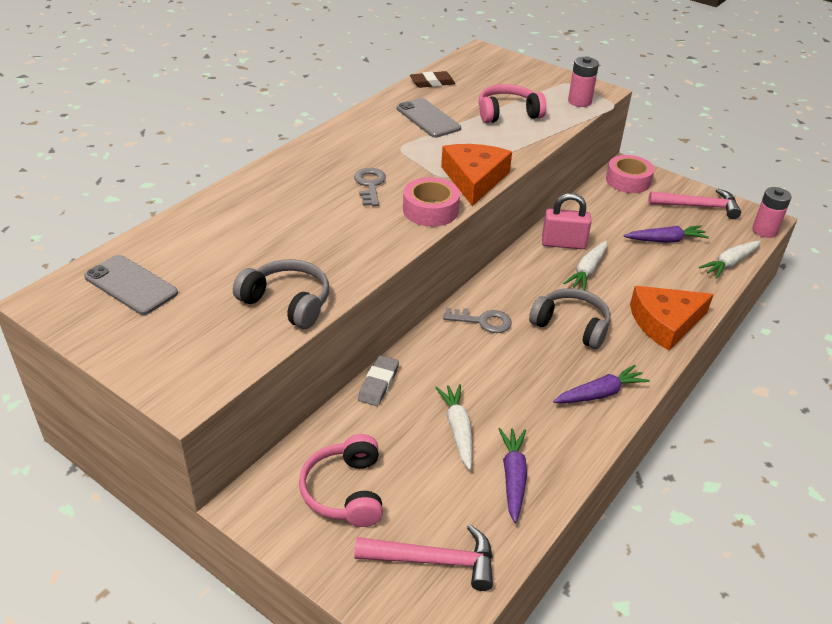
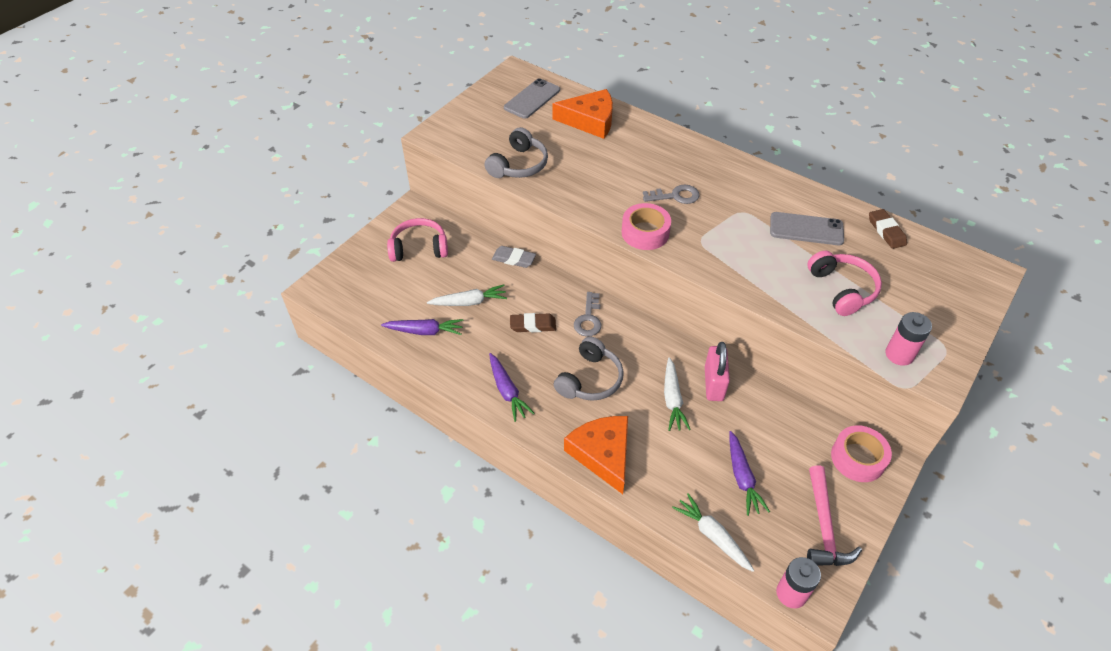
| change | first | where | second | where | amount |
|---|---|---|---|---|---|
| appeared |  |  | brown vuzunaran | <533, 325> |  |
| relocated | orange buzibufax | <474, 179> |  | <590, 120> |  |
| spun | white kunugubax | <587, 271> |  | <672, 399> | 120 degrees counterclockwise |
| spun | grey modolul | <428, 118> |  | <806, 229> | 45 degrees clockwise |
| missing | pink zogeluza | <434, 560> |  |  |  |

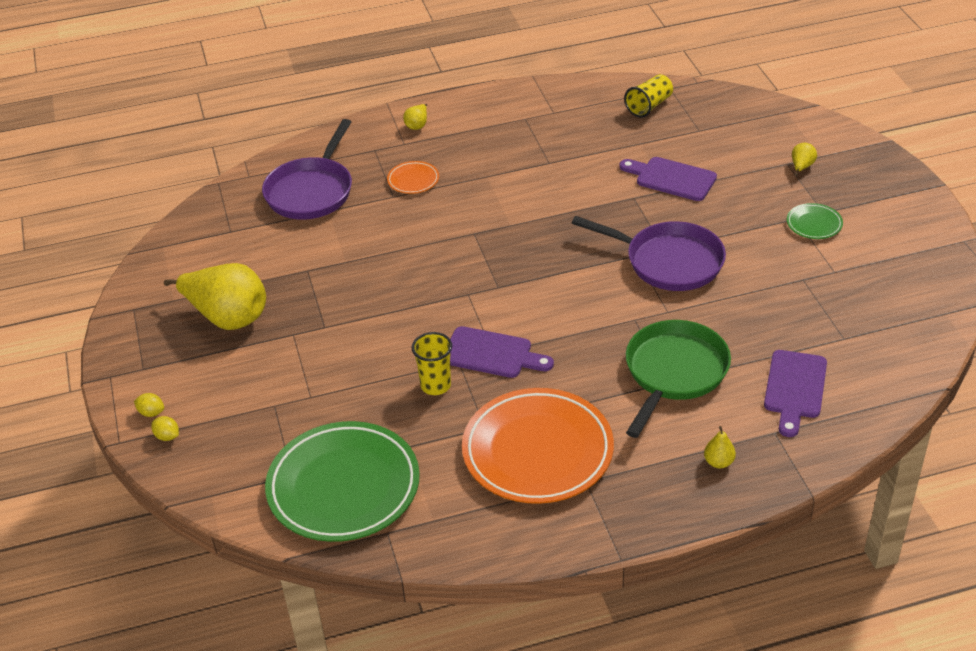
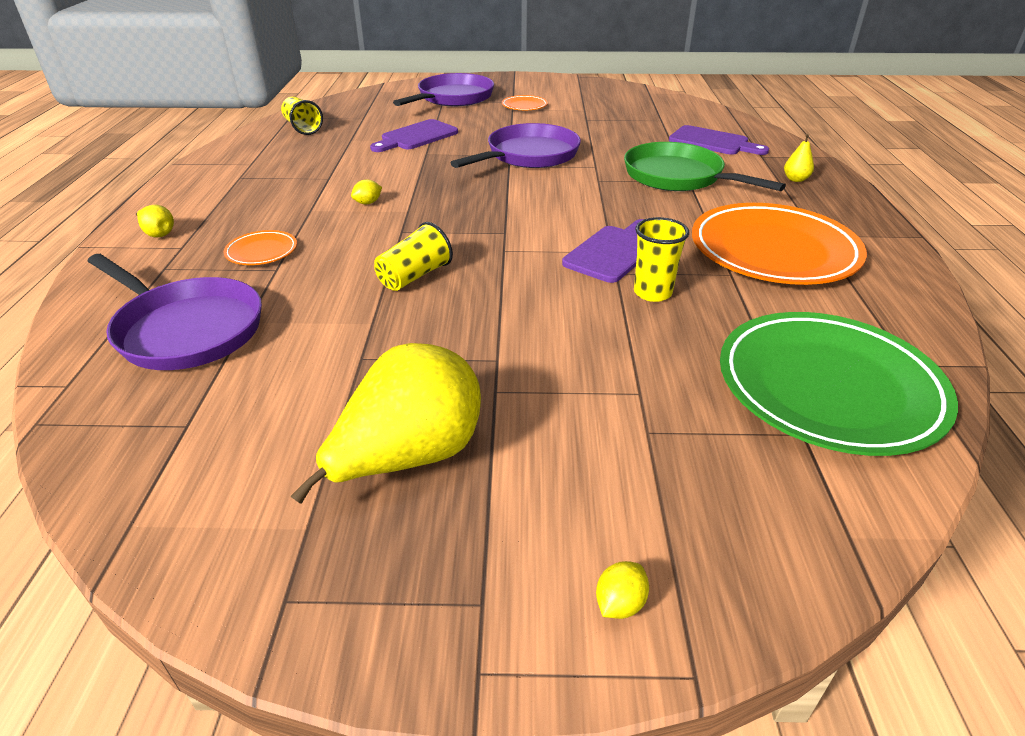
| change | first | where | second | where | amount |
|---|---|---|---|---|---|
| relocated | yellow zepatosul | <167, 436> |  | <368, 203> |  |
| appeared |  |  | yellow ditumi | <414, 276> |  |
| exchanged | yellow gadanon | <801, 167> | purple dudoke | <452, 98> |  |
| colour | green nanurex | <814, 224> | orange nanurex | <524, 106> |  |

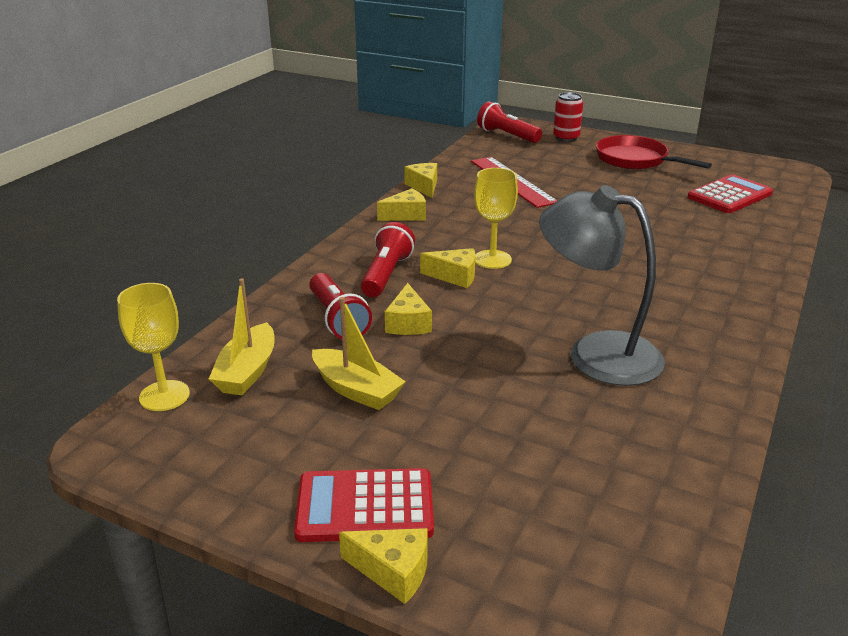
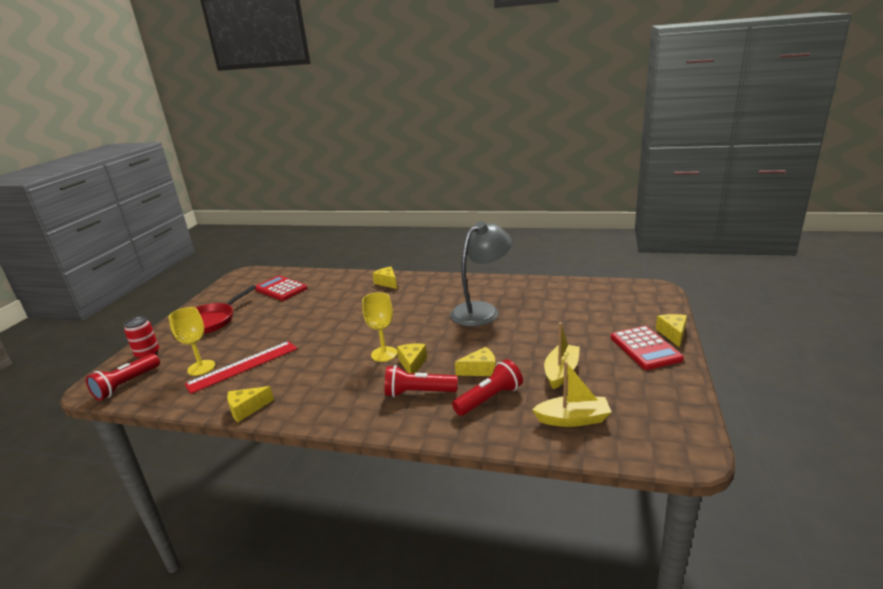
| change | first | where | second | where | amount |
|---|---|---|---|---|---|
| relocated | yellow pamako | <164, 396> |  | <201, 368> |  |
| relocated | yellow buzibufax | <406, 215> |  | <387, 283> |  |
| spun | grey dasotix | <596, 353> |  | <481, 310> | 150 degrees counterclockwise |

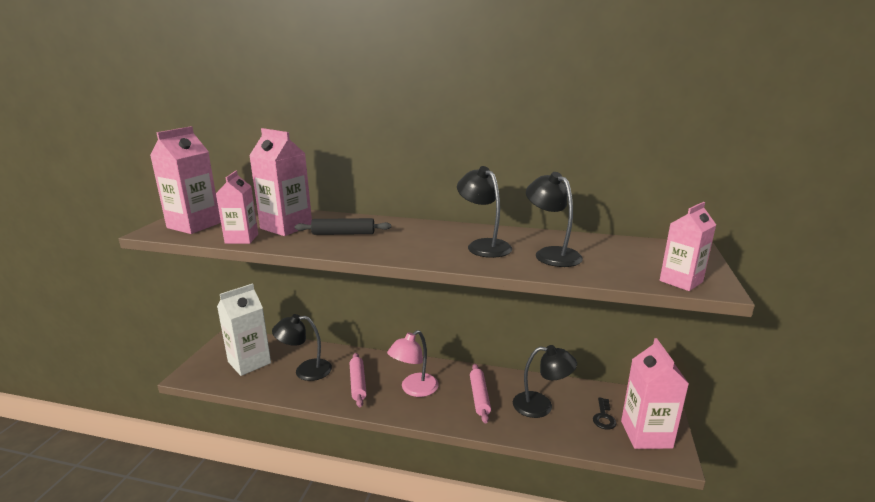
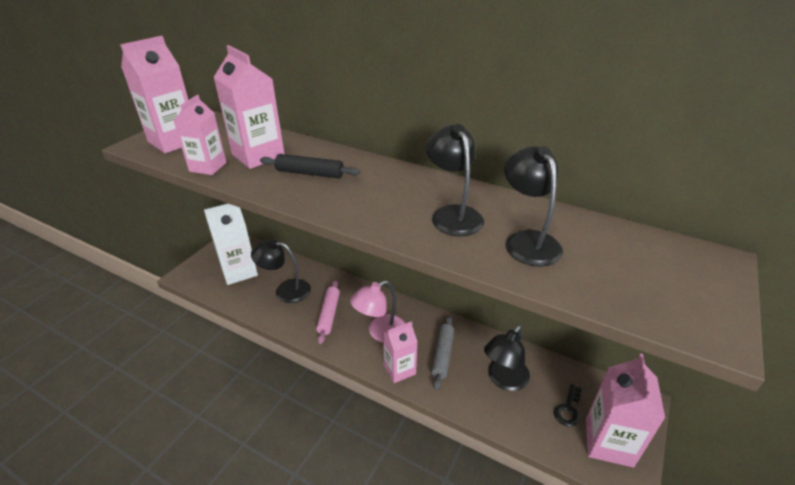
| change | first | where | second | where | amount |
|---|---|---|---|---|---|
| relocated | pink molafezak | <681, 281> |  | <399, 369> |  |
| colour | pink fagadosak | <479, 397> | grey fagadosak | <442, 355> |  |
| spun | black dasotix | <541, 406> |  | <503, 380> | 105 degrees clockwise |

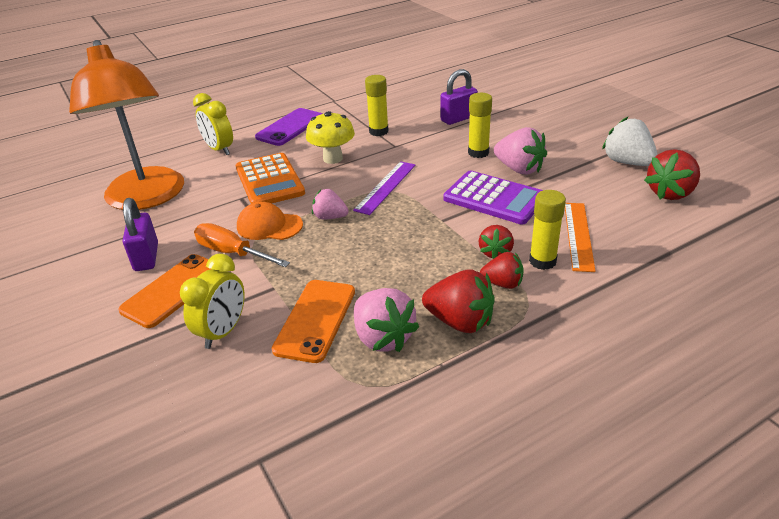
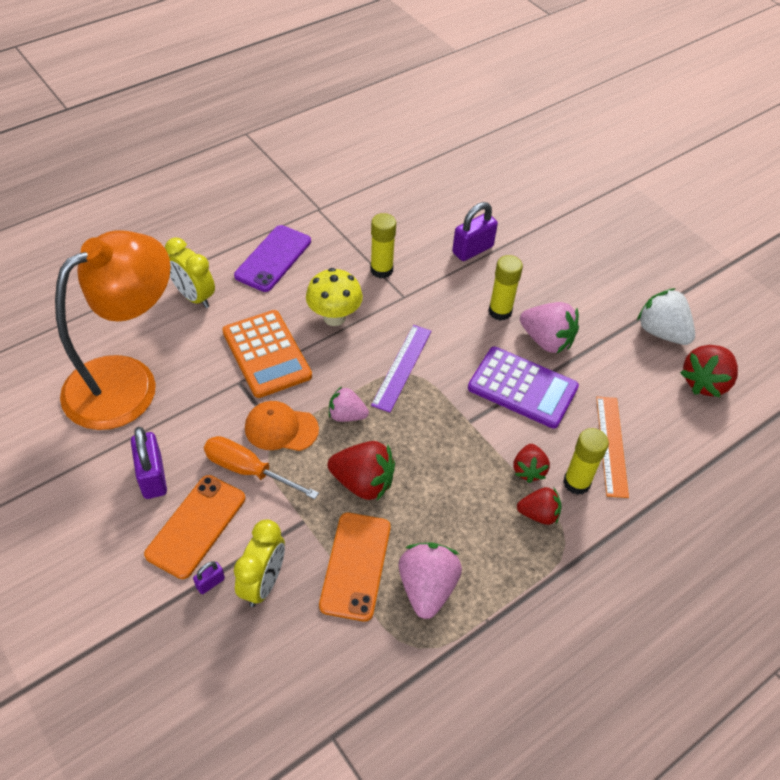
| change | first | where | second | where | amount |
|---|---|---|---|---|---|
| spun | orange dasotix | <147, 198> |  | <127, 381> | 105 degrees counterclockwise |
| appeared |  |  | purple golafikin | <210, 583> |  |
| relocated | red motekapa | <460, 321> |  | <363, 482> |  |
| spun | pink motekapa | <383, 337> |  | <427, 588> | 135 degrees counterclockwise |

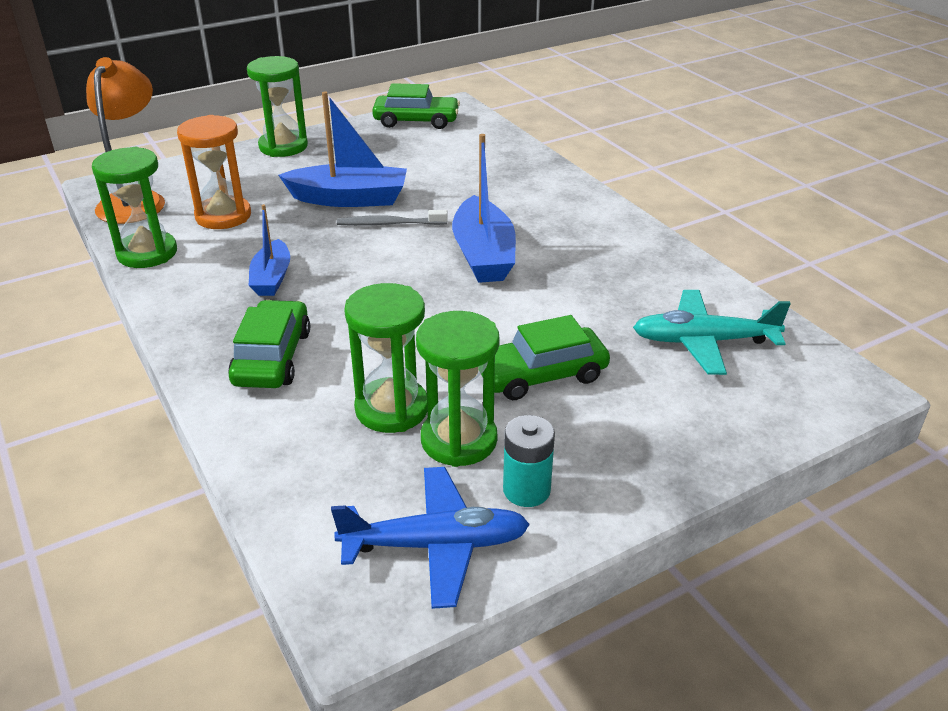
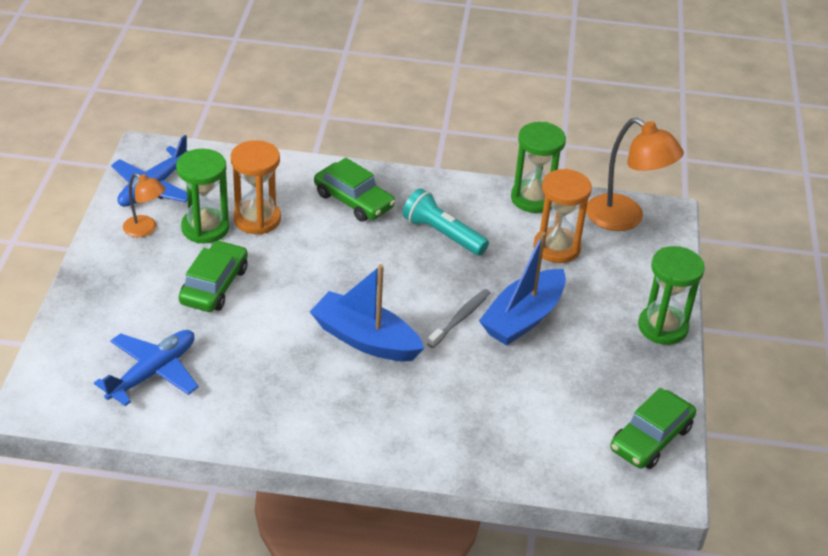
| change | first | where | second | where | amount |
|---|---|---|---|---|---|
| colour | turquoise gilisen | <703, 342> | blue gilisen | <153, 372> |  |
| exchanged | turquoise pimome | <526, 490> | orange dasotix | <145, 229> |  |
| colour | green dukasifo | <392, 409> | orange dukasifo | <257, 219> |  |
| exchanged | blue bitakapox | <272, 278> | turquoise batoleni | <442, 234> |  |

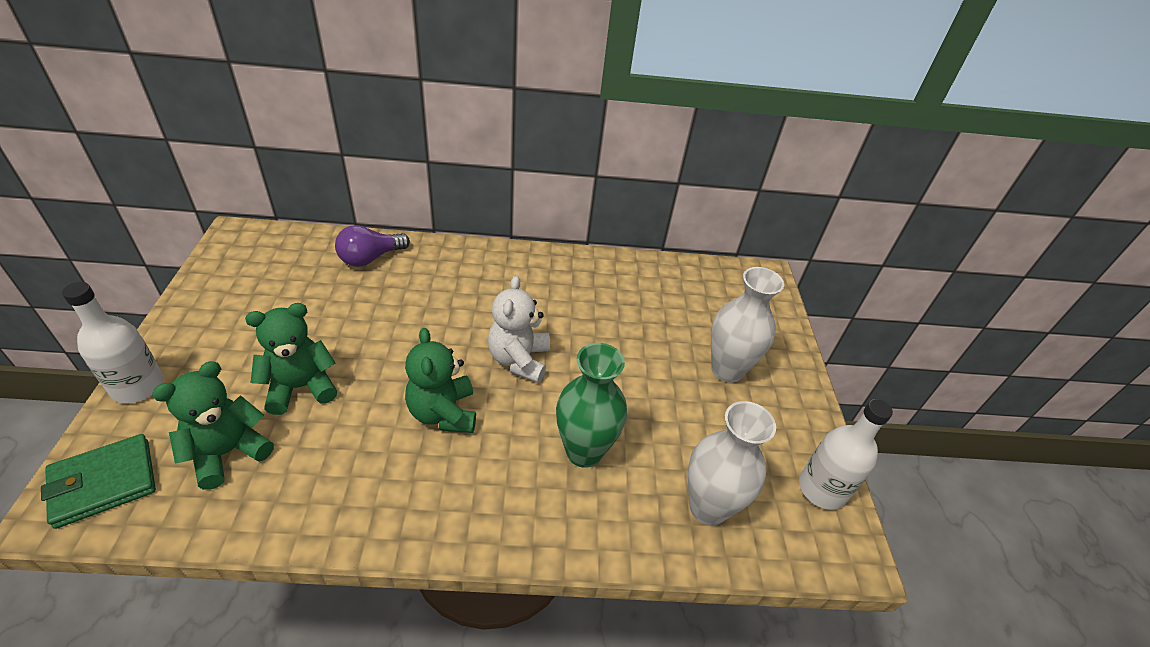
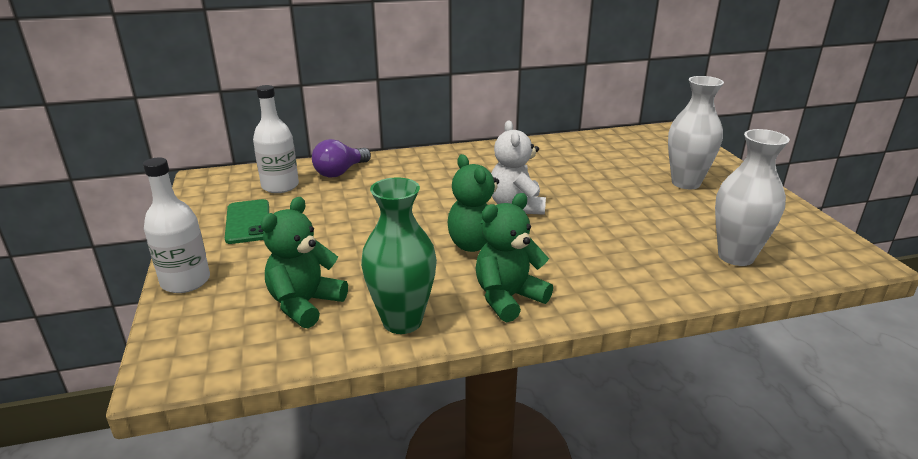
| change | first | where | second | where | amount |
|---|---|---|---|---|---|
| appeared |  |  | green modolul | <248, 222> |  |
| relocated | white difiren | <822, 489> |  | <280, 186> |  |
| relocated | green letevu | <584, 451> |  | <402, 321> |  |
| relocated | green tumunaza | <300, 387> |  | <508, 298> |  |
| missing | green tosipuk | <104, 483> |  |  |  |

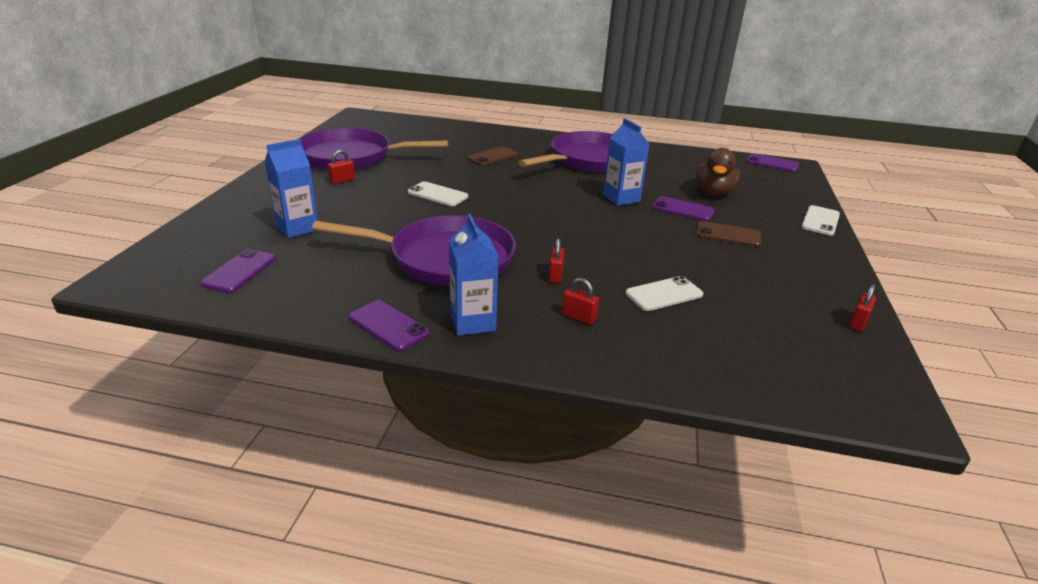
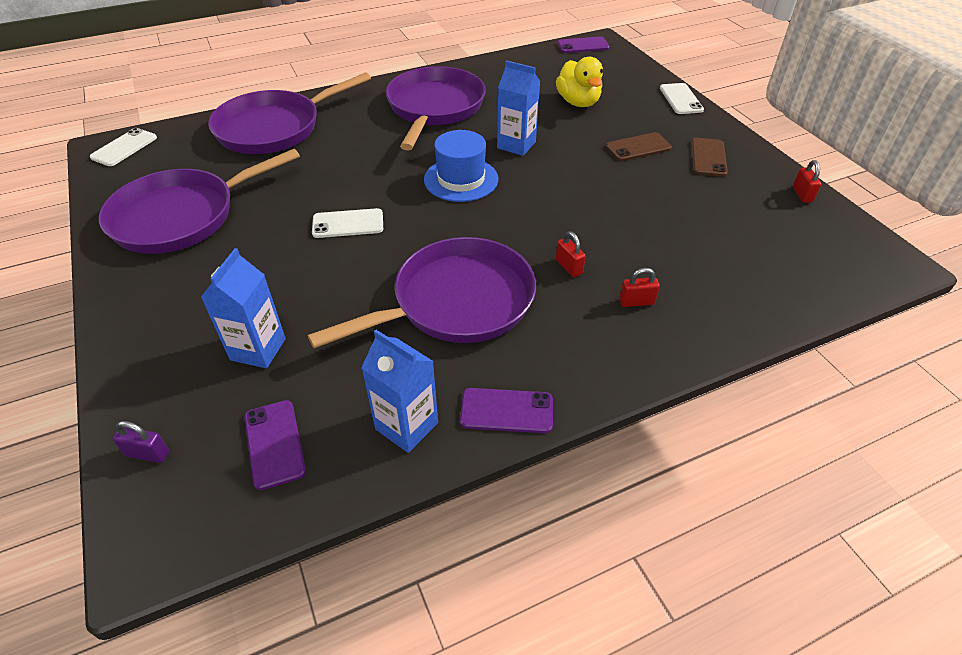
| change | first | where | second | where | amount |
|---|---|---|---|---|---|
| relocated | white modolul | <664, 294> |  | <124, 147> |  |
| appeared |  |  | purple golafikin | <148, 454> |  |
| appeared |  |  | purple dudoke | <274, 128> |  |
| relocated | blue molafezak | <472, 322> |  | <406, 426> |  |
| appeared |  |  | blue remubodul | <461, 179> |  |
| colour | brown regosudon | <714, 192> | yellow regosudon | <578, 102> |  |
| relocated | brown modolul | <492, 157> |  | <708, 157> |  |
| missing | red golafikin | <342, 180> |  |  |  |
| missing | purple modolul | <683, 209> |  |  |  |

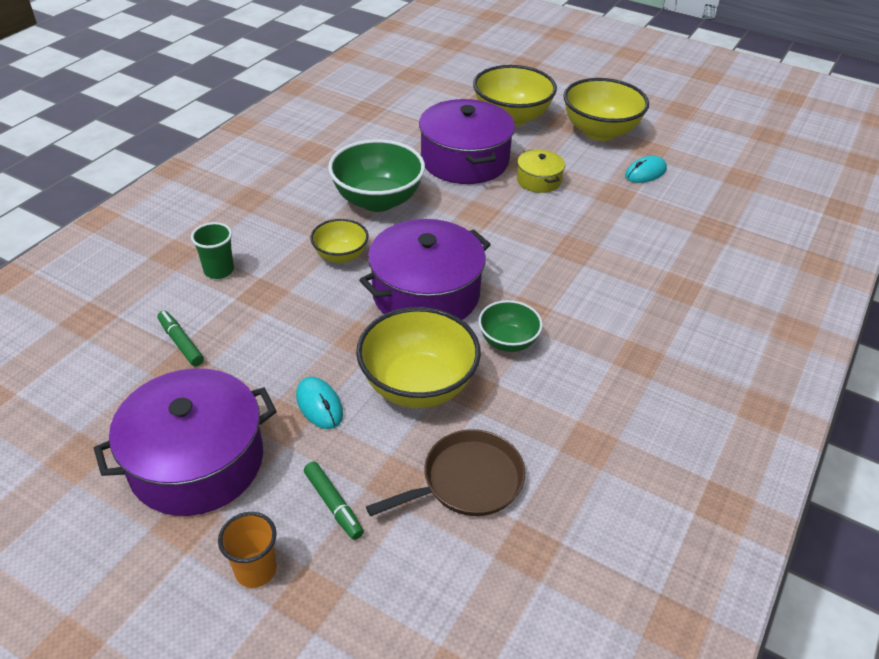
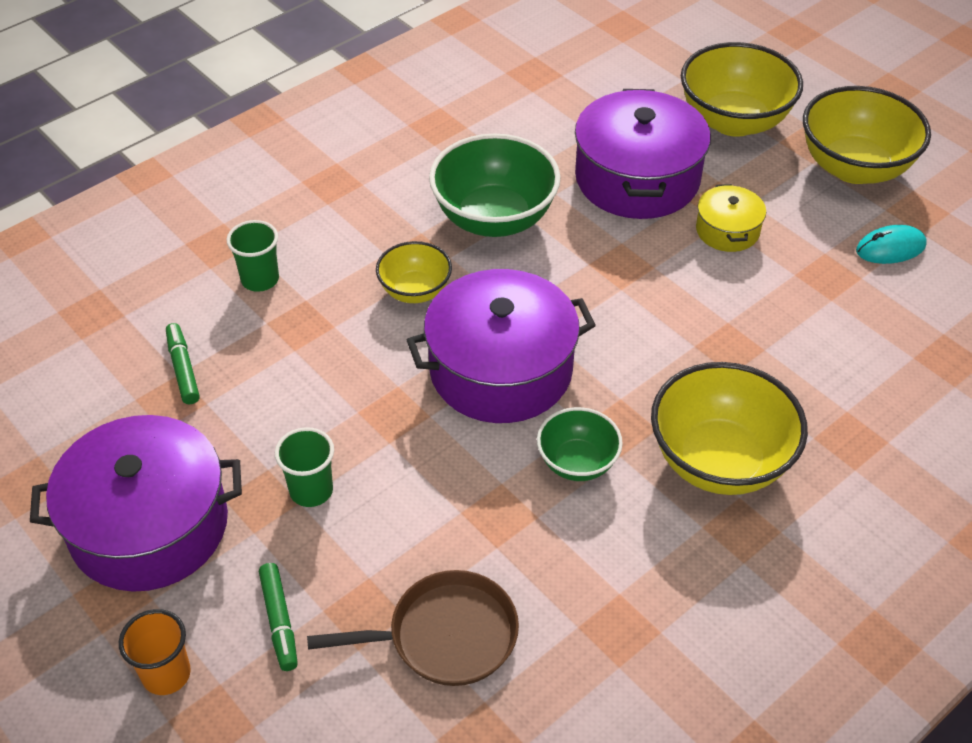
| change | first | where | second | where | amount |
|---|---|---|---|---|---|
| exchanged | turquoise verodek | <319, 405> | green ditumi | <311, 491> |  |
| relocated | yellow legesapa | <418, 385> |  | <719, 461> |  |

